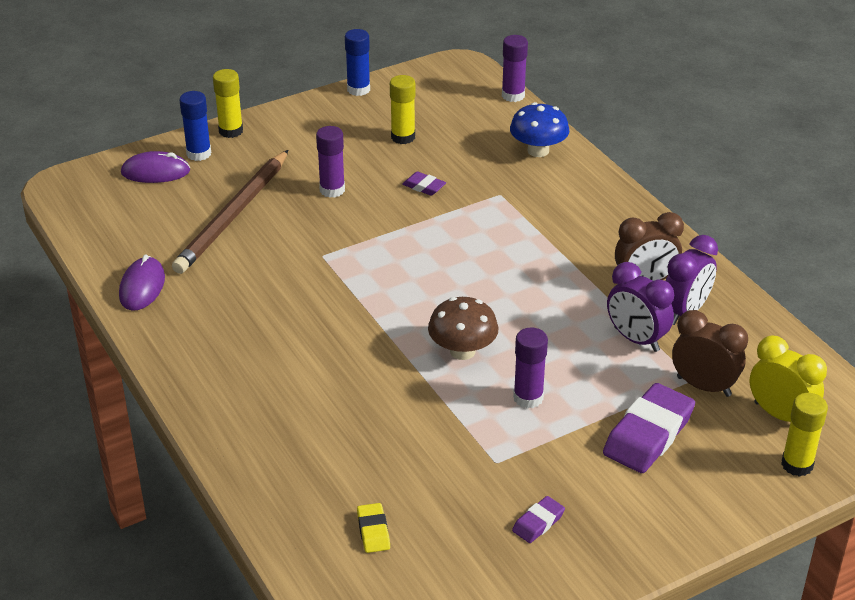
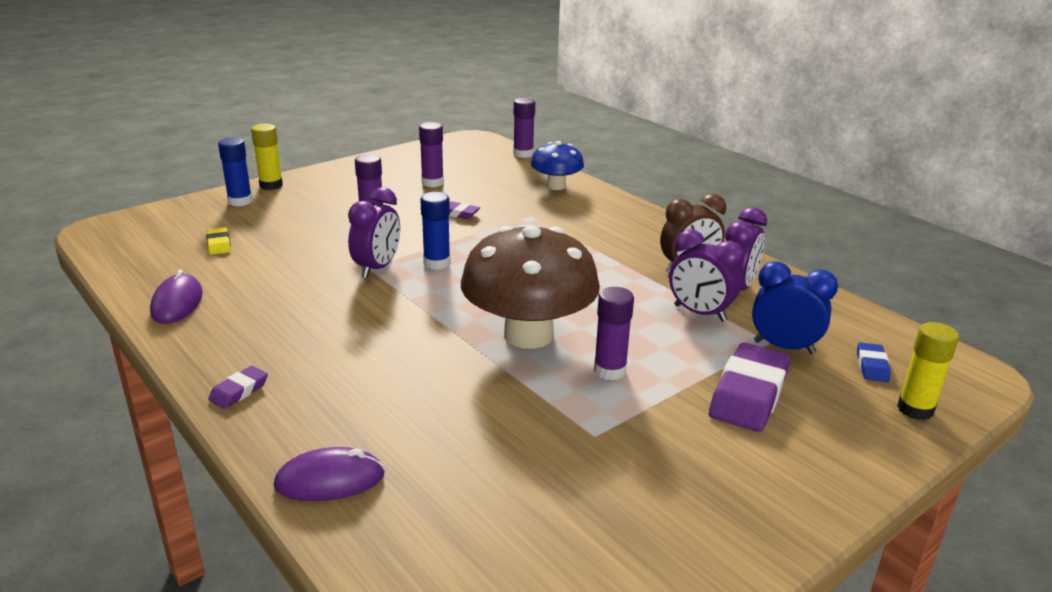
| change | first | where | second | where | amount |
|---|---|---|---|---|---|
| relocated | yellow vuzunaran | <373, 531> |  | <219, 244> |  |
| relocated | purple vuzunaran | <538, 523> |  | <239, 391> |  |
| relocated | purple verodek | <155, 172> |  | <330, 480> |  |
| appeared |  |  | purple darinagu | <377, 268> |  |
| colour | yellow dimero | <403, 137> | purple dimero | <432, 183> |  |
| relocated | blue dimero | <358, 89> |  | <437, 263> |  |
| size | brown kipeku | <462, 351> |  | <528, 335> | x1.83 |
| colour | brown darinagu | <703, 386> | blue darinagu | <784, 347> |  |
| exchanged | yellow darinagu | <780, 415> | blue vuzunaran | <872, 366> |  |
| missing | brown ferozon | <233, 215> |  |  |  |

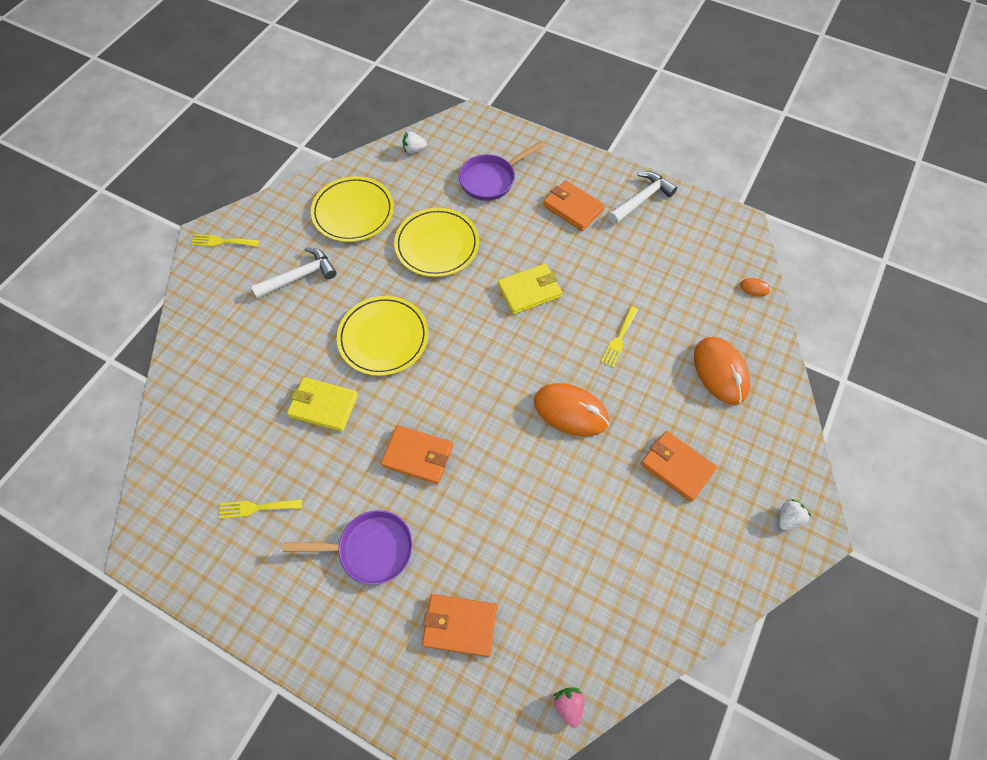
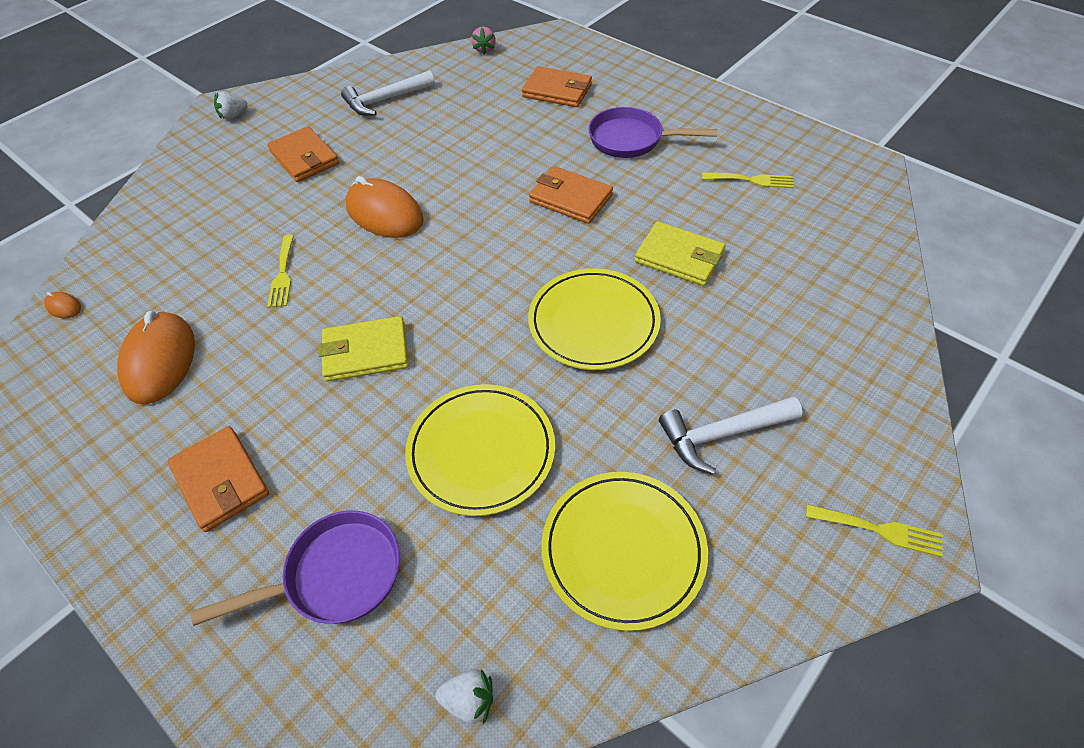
| change | first | where | second | where | amount |
|---|---|---|---|---|---|
| relocated | orange verodek | <720, 372> |  | <160, 361> |  |
| spun | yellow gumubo | <619, 339> |  | <282, 274> | 135 degrees clockwise |
| relocated | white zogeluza | <641, 199> |  | <385, 100> |  |

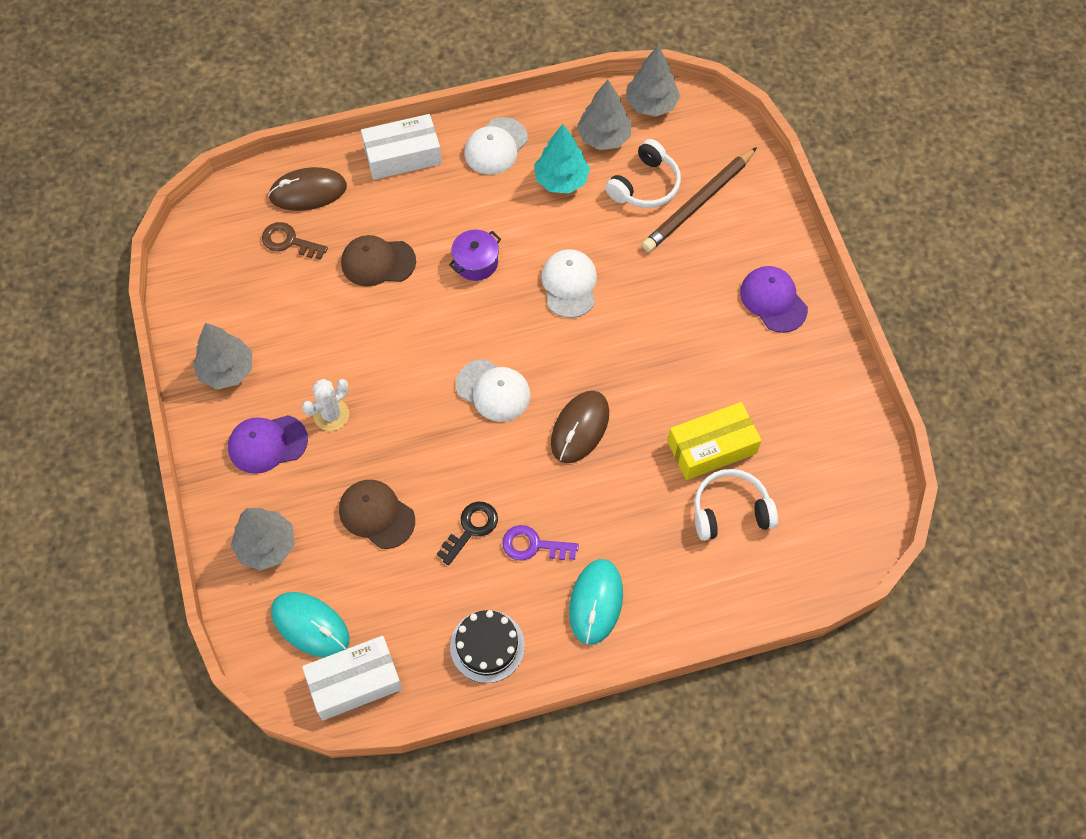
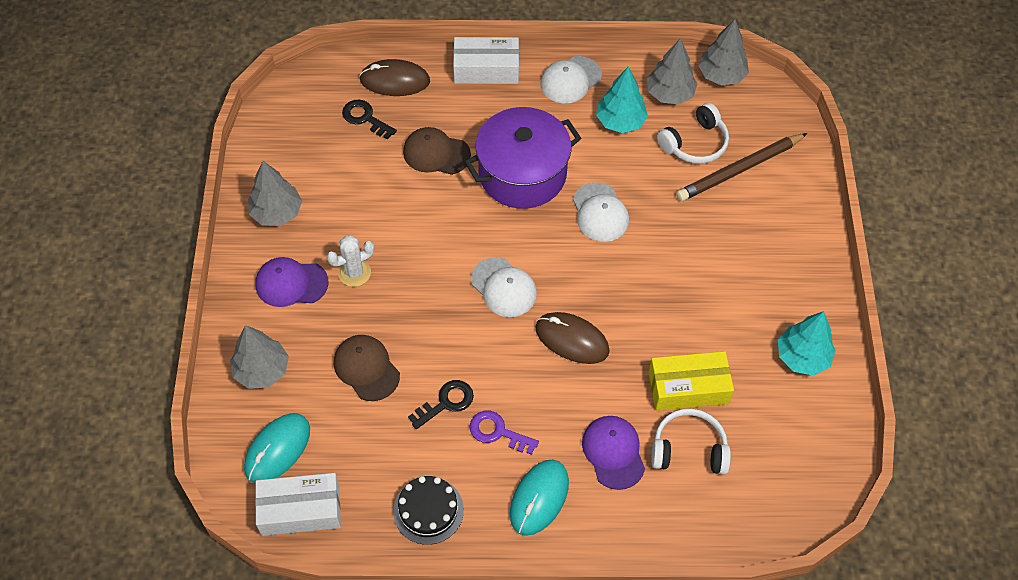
| change | first | where | second | where | amount |
|---|---|---|---|---|---|
| spun | turquoise verodek | <310, 625> |  | <277, 449> | 75 degrees clockwise |
| colour | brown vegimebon | <289, 241> | black vegimebon | <365, 118> |  |
| size | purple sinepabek | <476, 262> |  | <522, 174> | x2.16 |
| spun | brown verodek | <580, 428> |  | <572, 340> | 75 degrees clockwise |
| spun | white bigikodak | <569, 284> |  | <600, 212> | 150 degrees clockwise |
| relocated | purple bigikodak | <773, 300> |  | <613, 452> |  |
| appeared |  |  | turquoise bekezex | <802, 357> |  |

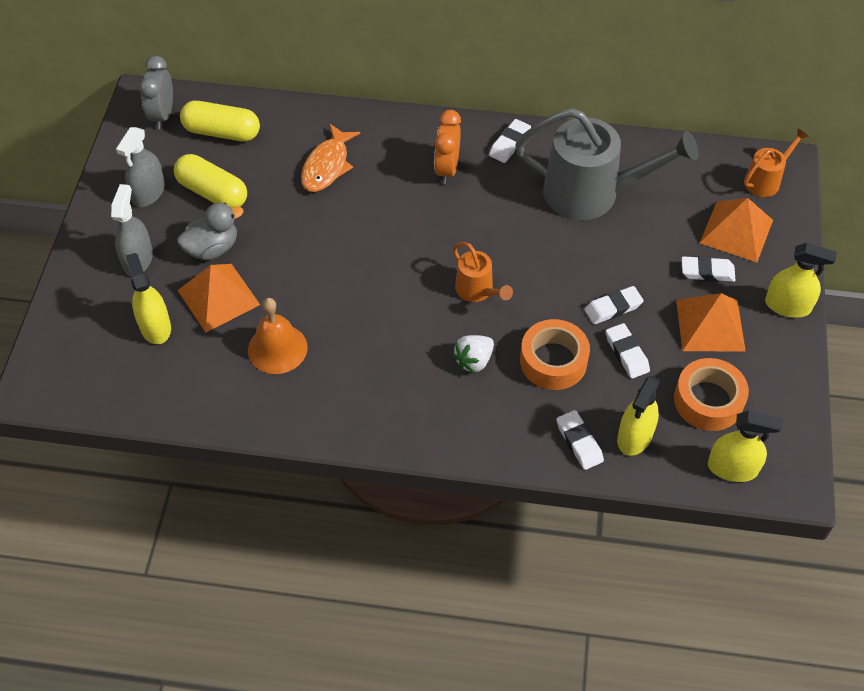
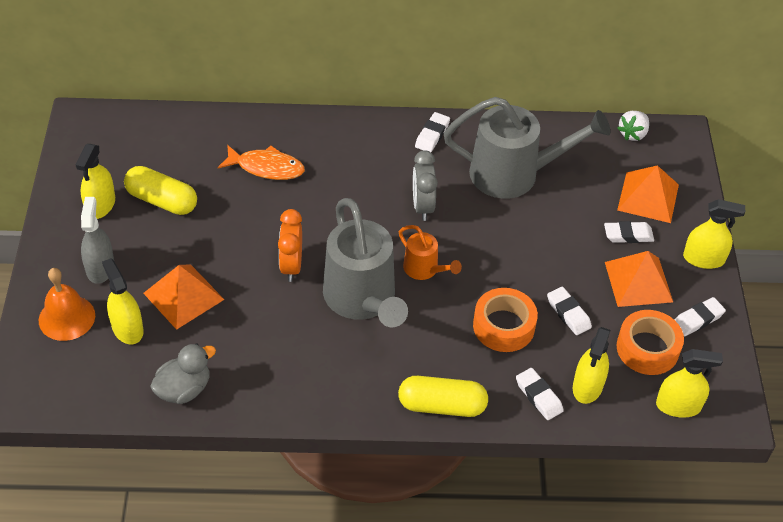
| change | first | where | second | where | amount |
|---|---|---|---|---|---|
| relocated | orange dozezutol | <277, 348> |  | <67, 317> |  |
| colour | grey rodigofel | <148, 192> | yellow rodigofel | <100, 205> |  |
| relocated | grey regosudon | <212, 248> |  | <184, 389> |  |
| spun | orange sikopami | <327, 166> |  | <266, 168> | 90 degrees counterclockwise |
| relocated | orange darinagu | <447, 169> |  | <291, 266> |  |
| appeared |  |  | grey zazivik | <363, 300> |  |
| relocated | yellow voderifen | <222, 132> |  | <442, 405> |  |
| relocated | grey darinagu | <162, 115> |  | <422, 206> |  |
| relocated | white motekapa | <474, 361> |  | <633, 134> |  |
| relocated | white vuzunaran | <613, 308> |  | <697, 319> |  |
| missing | orange zazivik | <766, 180> |  |  |  |

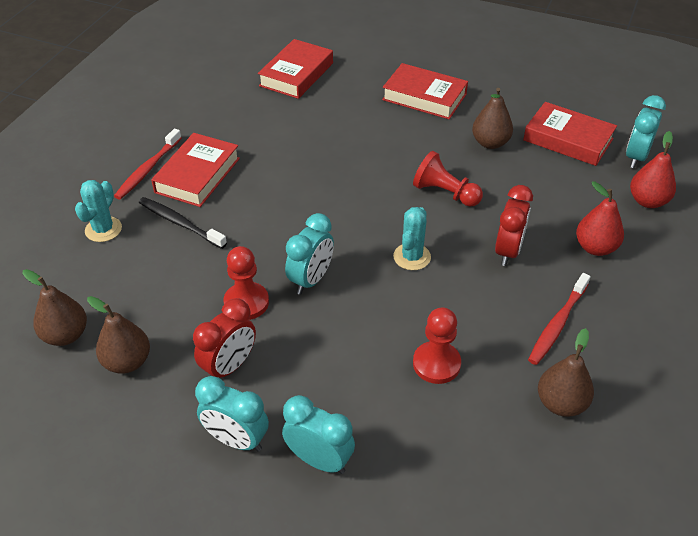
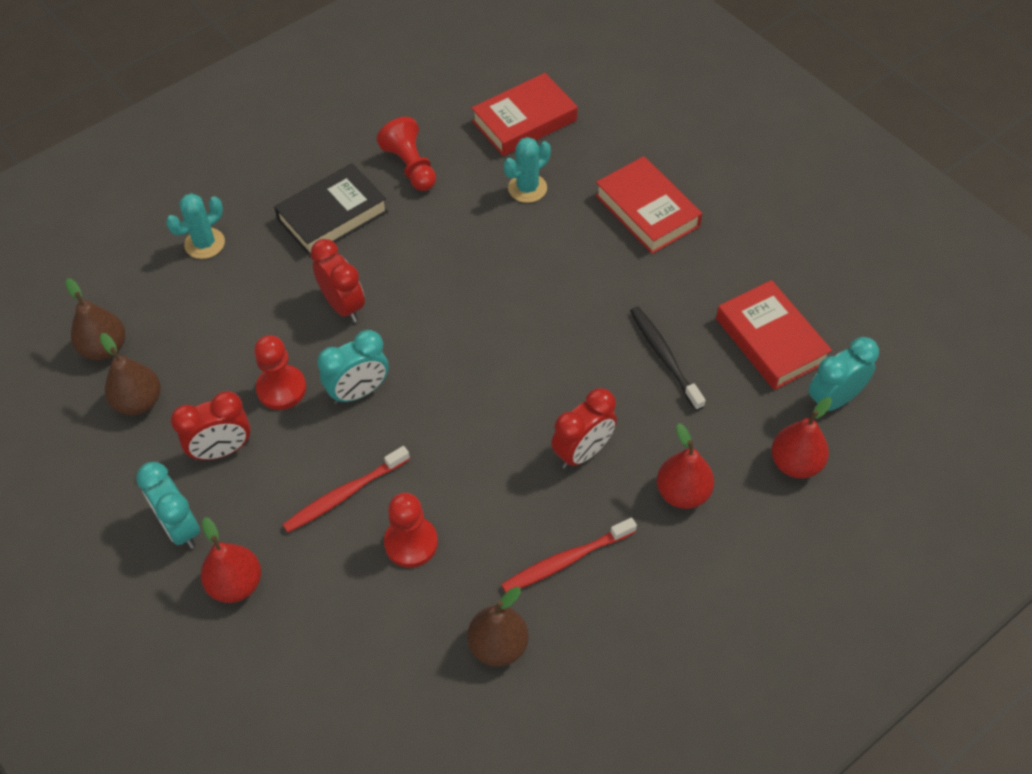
| change | first | where | second | where | amount |
|---|---|---|---|---|---|
| exchanged | turquoise darinagu | <319, 460> | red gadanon | <236, 584> |  |
| colour | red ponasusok | <198, 175> | black ponasusok | <332, 215> |  |
| relocated | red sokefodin | <148, 169> |  | <344, 494> |  |
| appeared |  |  | red darinagu | <343, 306> |  |
| relocated | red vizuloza | <445, 193> |  | <410, 166> |  |
| relocated | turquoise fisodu | <412, 257> |  | <527, 188> |  |
| relocated | black sokefodin | <180, 223> |  | <664, 357> |  |
| missing | brown gadanon | <490, 143> |  |  |  |

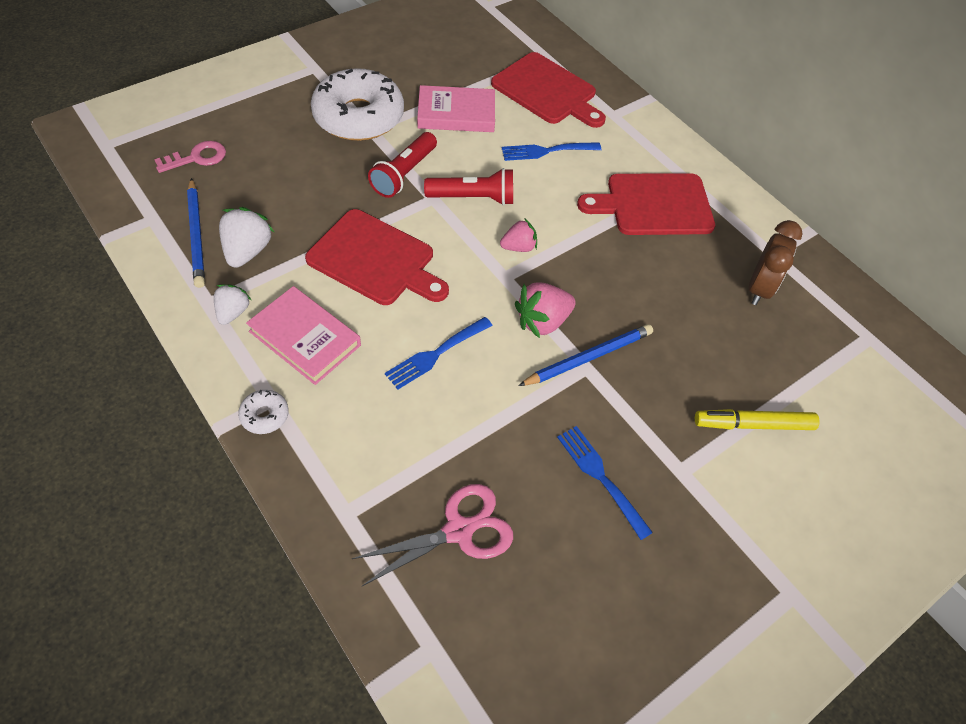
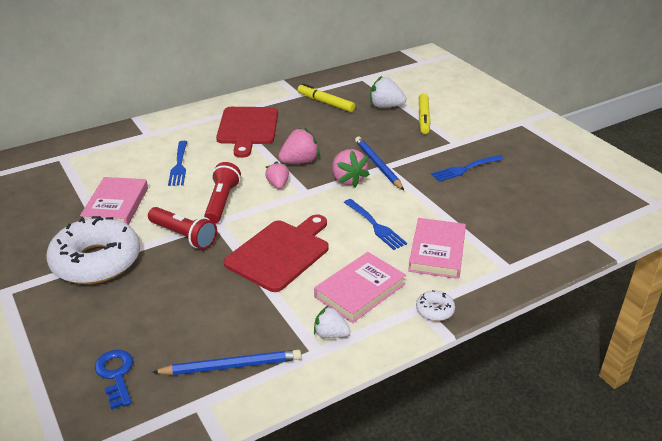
| change | first | where | second | where | amount |
|---|---|---|---|---|---|
| colour | pink vegimebon | <197, 158> | blue vegimebon | <116, 375> |  |
| appeared |  |  | pink motekapa | <299, 161> |  |
| exchanged | brown darinagu | <759, 288> | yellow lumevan | <325, 103> |  |
| relocated | white motekapa | <247, 251> |  | <385, 106> |  |
| appeared |  |  | pink ponasusok | <437, 251> |  |
| missing | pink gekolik | <458, 530> |  |  |  |
| missing | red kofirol | <547, 91> |  |  |  |

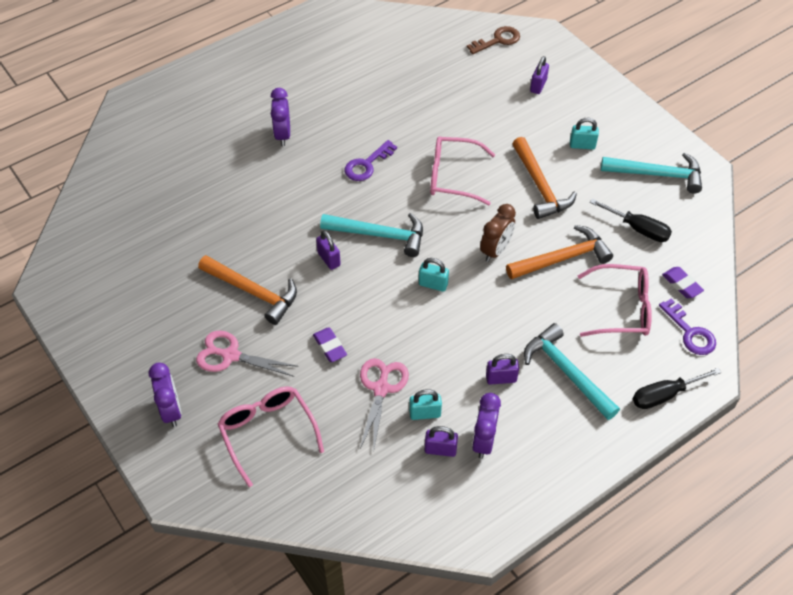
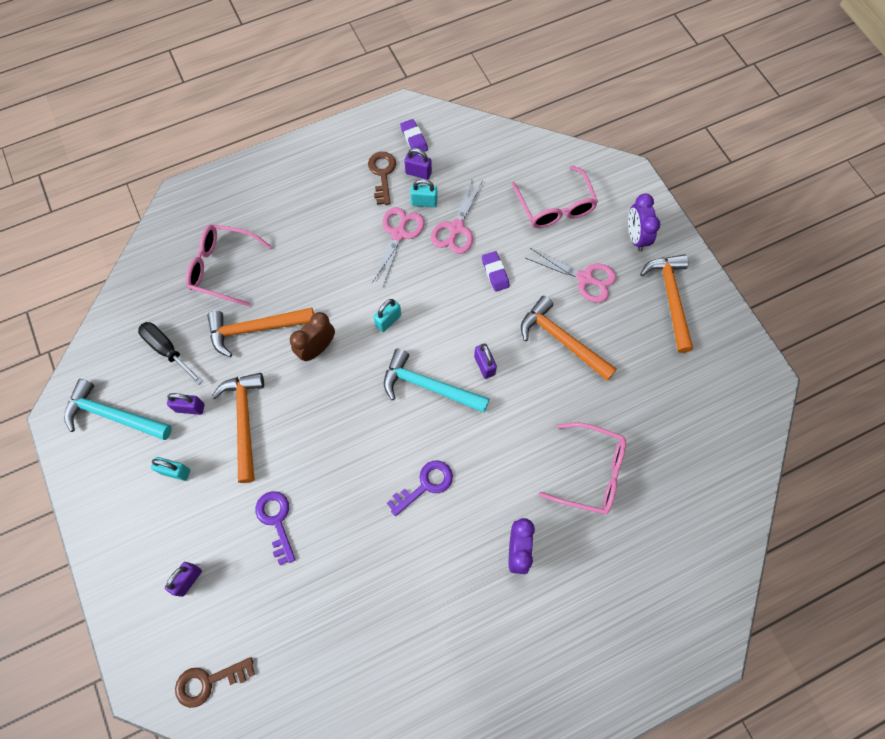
| change | first | where | second | where | amount |
|---|---|---|---|---|---|
| relocated | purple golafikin | <501, 378> |  | <190, 408> |  |
| relocated | purple vegimebon | <690, 332> |  | <276, 521> |  |
| exchanged | purple darinagu | <483, 441> | brown vegimebon | <382, 174> |  |
| appeared |  |  | pink gekolik | <399, 234> |  |
| spun | turquoise golafikin | <433, 284> |  | <388, 320> | 75 degrees counterclockwise |
| relocated | purple vuzunaran | <681, 285> |  | <414, 139> |  |
| relocated | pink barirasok | <452, 177> |  | <591, 473> |  |
| appeared |  |  | orange zogeluza | <671, 298> |  |
| missing | turquoise zogeluza | <567, 372> |  |  |  |
| missing | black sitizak | <664, 395> |  |  |  |

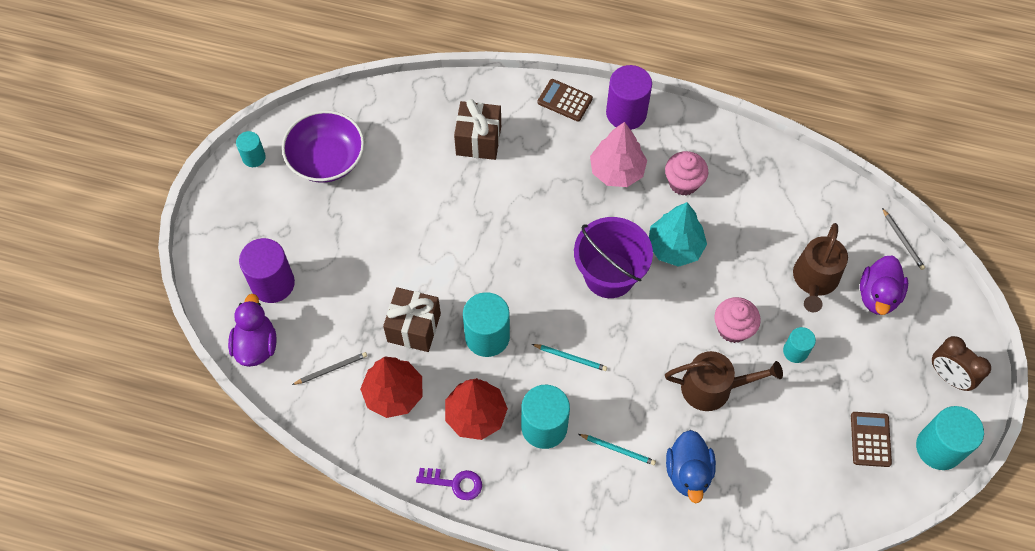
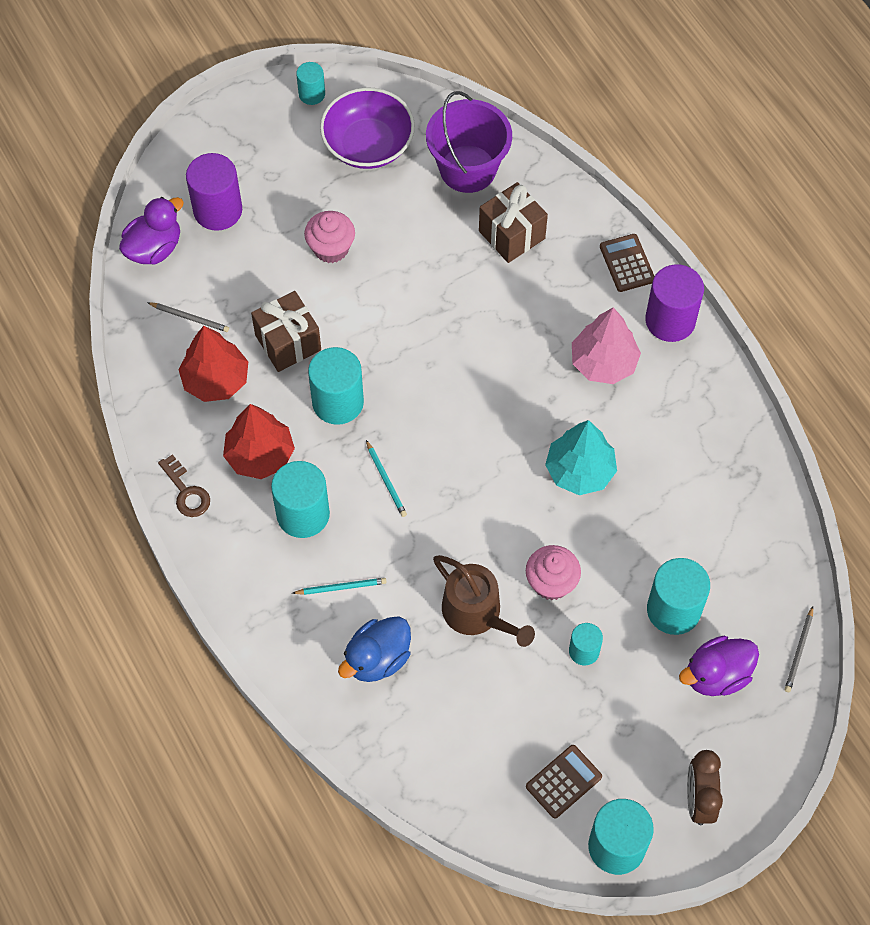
| change | first | where | second | where | amount |
|---|---|---|---|---|---|
| colour | purple vegimebon | <455, 483> | brown vegimebon | <186, 492> |  |
| spun | turquoise ferozon | <618, 449> |  | <341, 587> | 75 degrees counterclockwise |
| relocated | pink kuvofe | <683, 182> |  | <331, 248> |  |
| relocated | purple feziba | <609, 275> |  | <468, 169> |  |
| exchanged | brown zazivik | <814, 280> | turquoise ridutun | <673, 610> |  |

